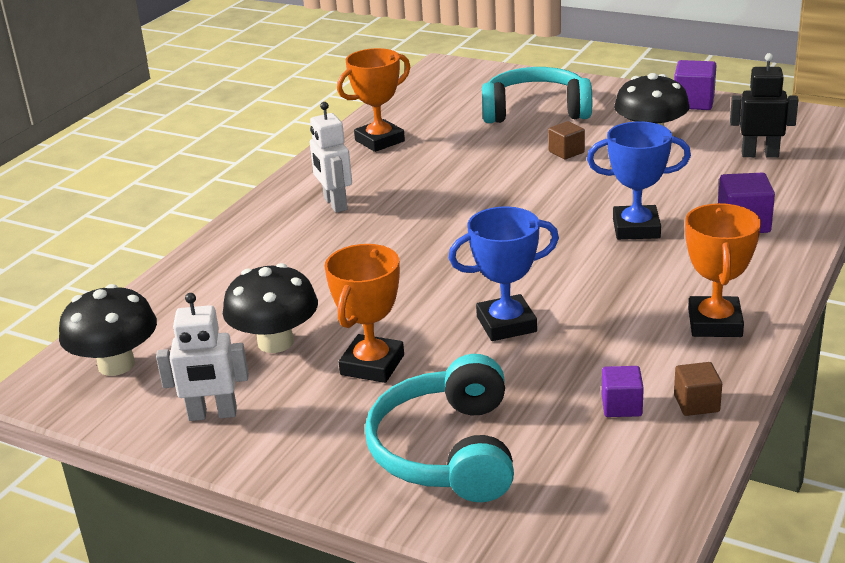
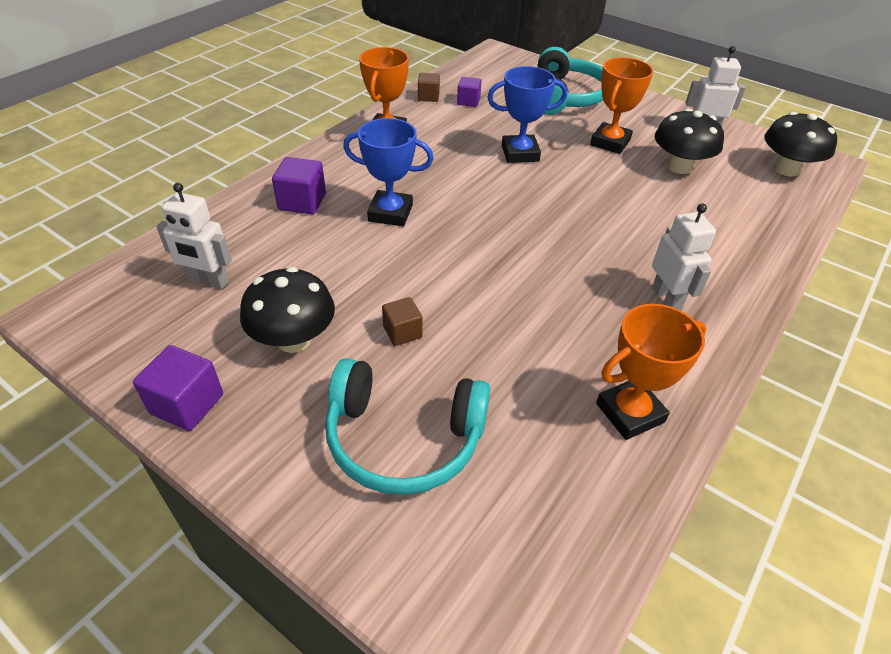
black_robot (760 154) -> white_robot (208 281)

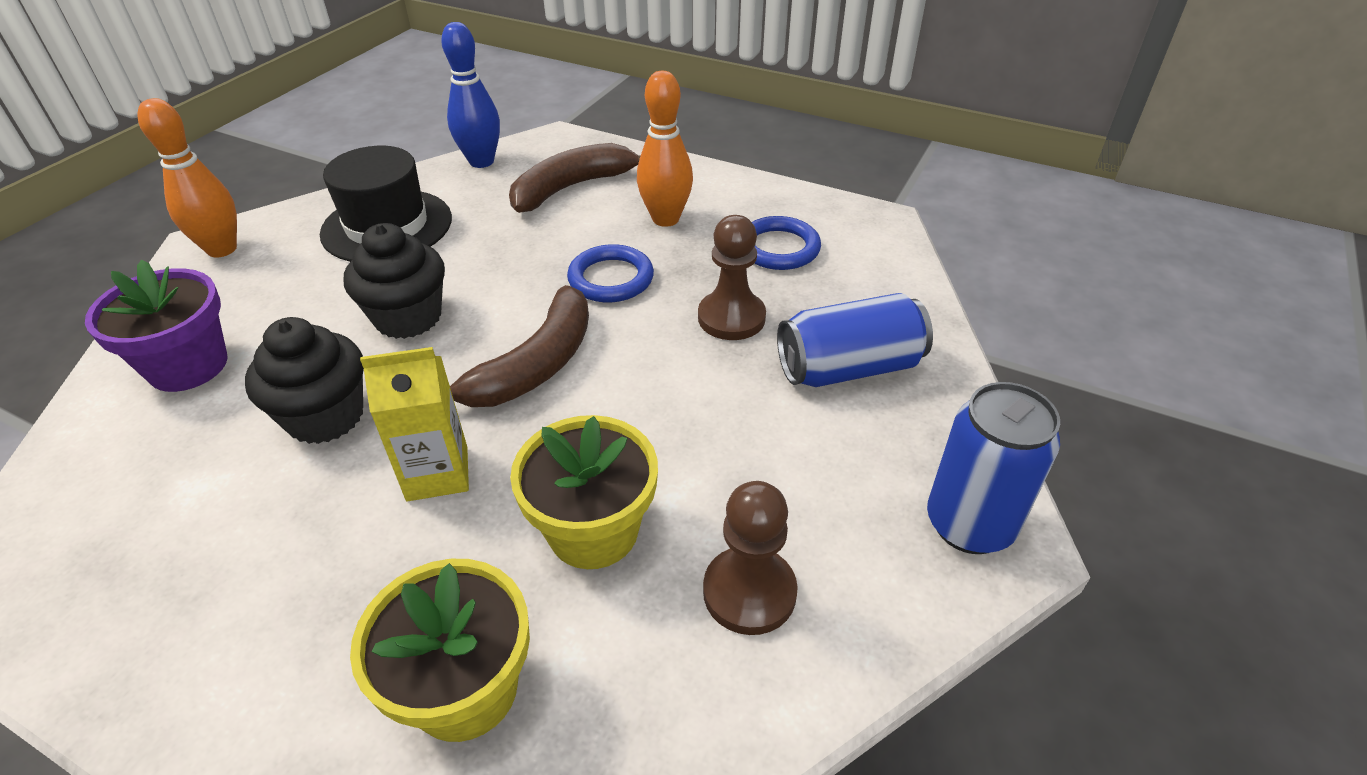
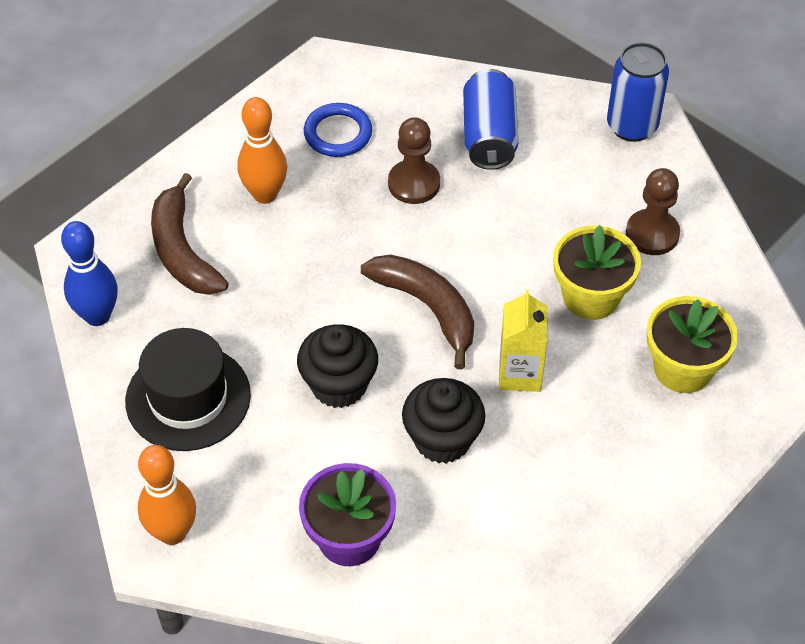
blue_ring (611 279) -> none

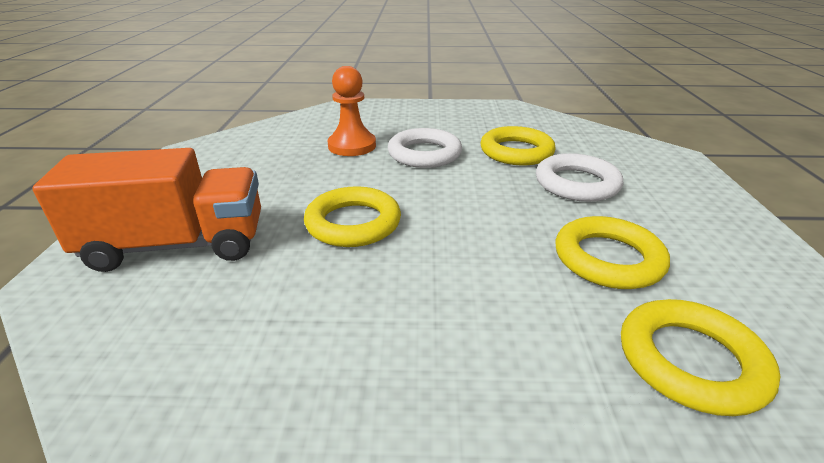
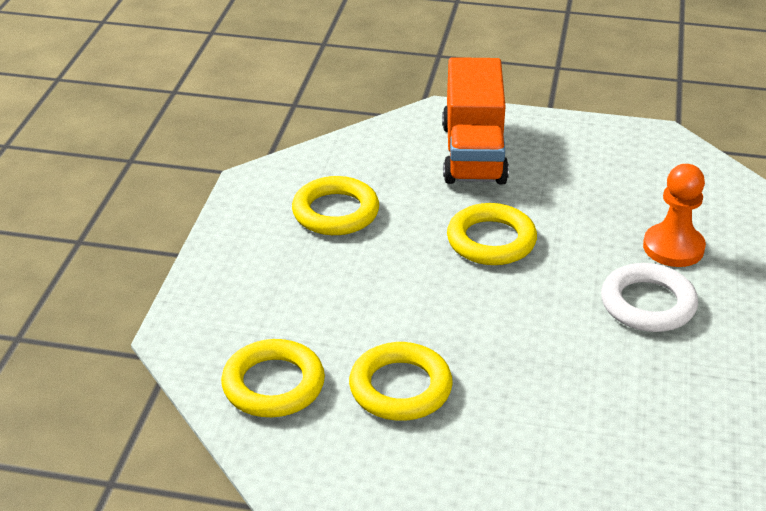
yellow_ring (516 152) -> yellow_ring (335 212), move
white_ring (576 184) -> none

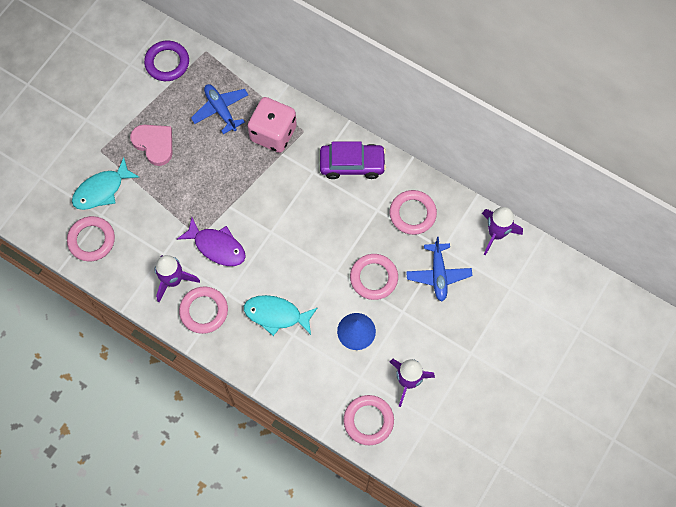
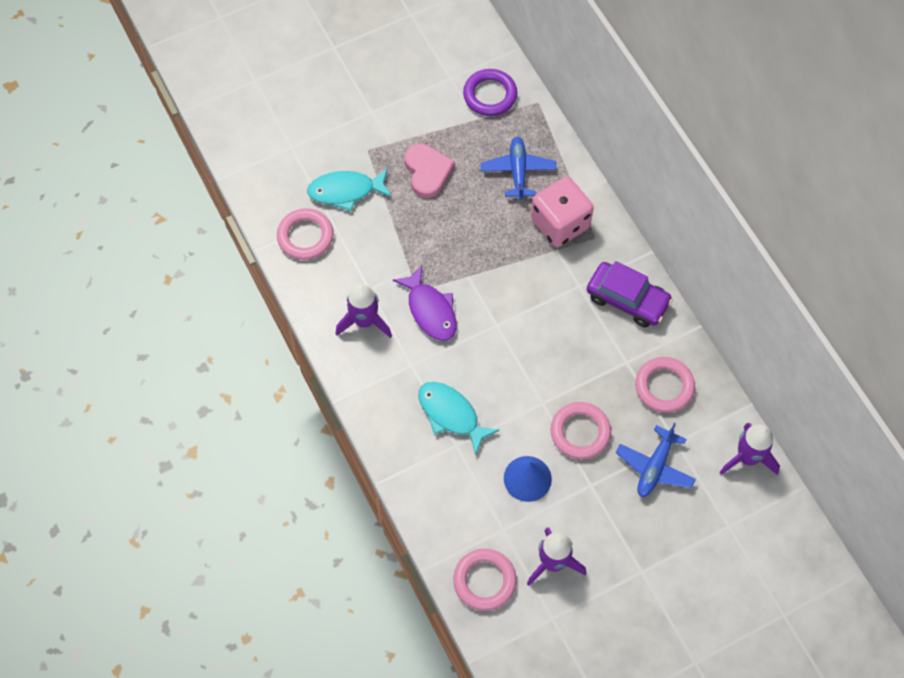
pink_ring (204 311) -> none

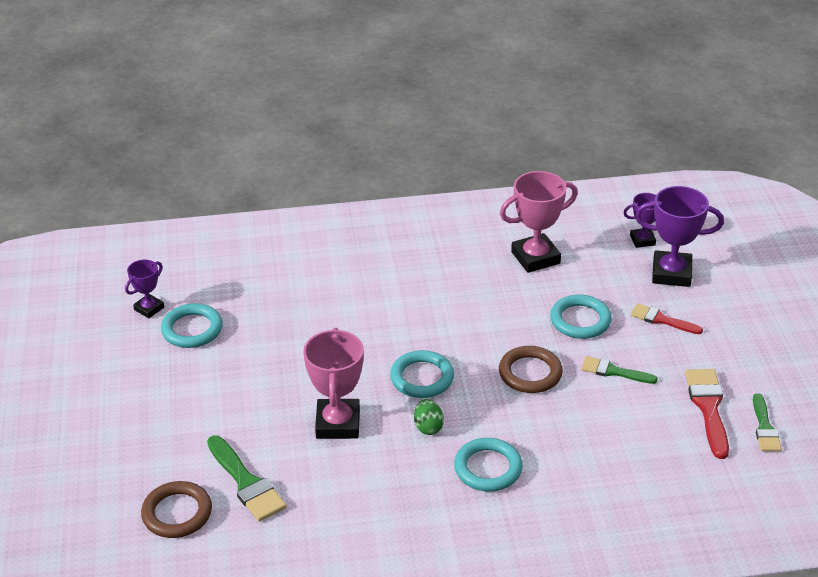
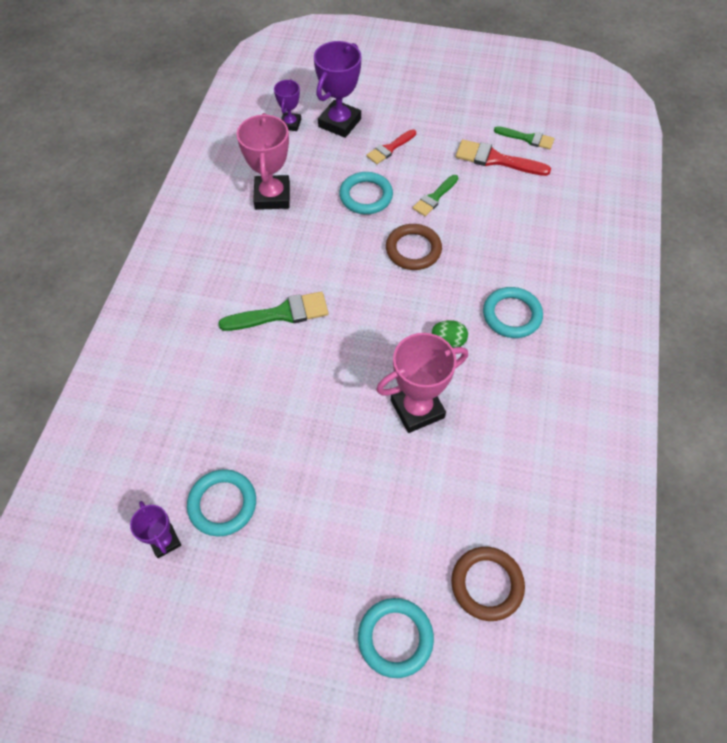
green_brush (246 483) -> green_brush (281 314), move
turquoise_ring (422 378) -> turquoise_ring (395 638), move
pink_trophy (337 423) -> pink_trophy (417 409), 45 degrees counterclockwise

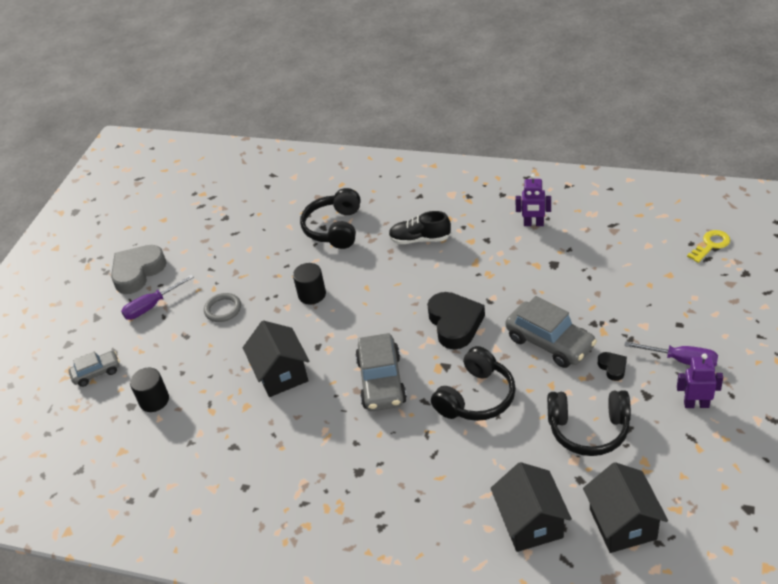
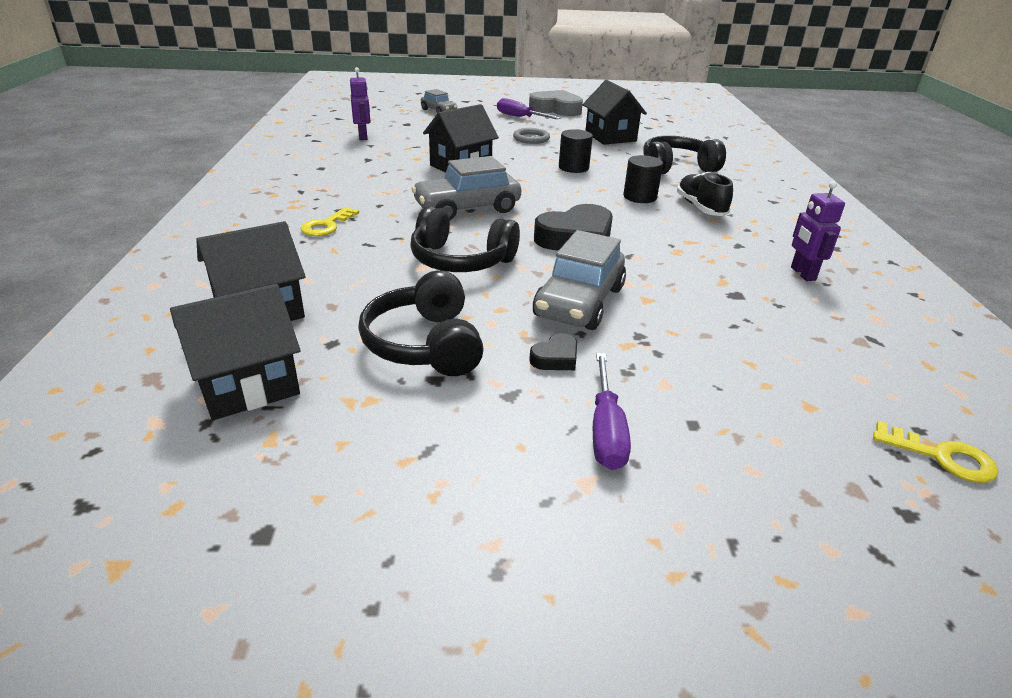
none -> yellow_key (326 225)
purple_robot (696 404) -> purple_robot (363 137), move
none -> black_house (610 137)
black_cylinder (154 400) -> black_cylinder (640 197), move

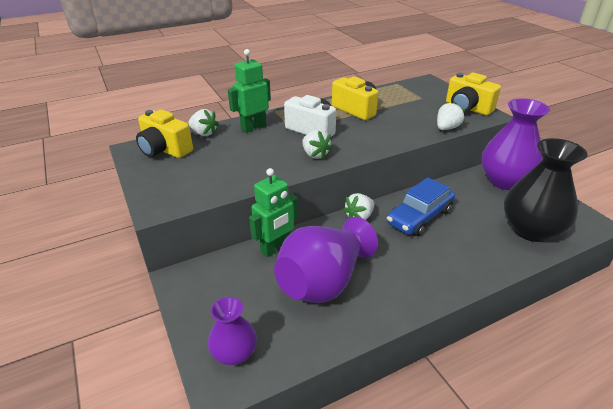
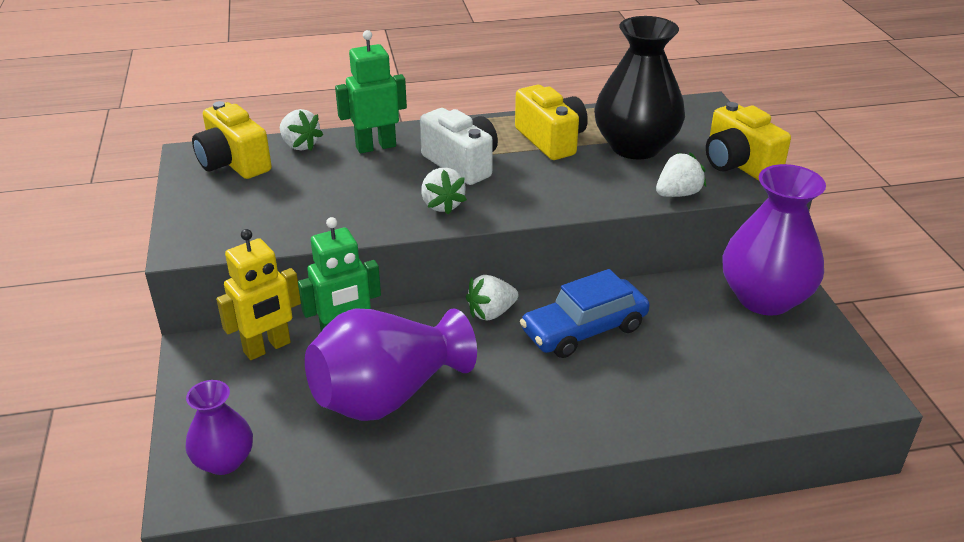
none -> yellow_robot (267 348)
black_vase (531 230) -> black_vase (635 147), move

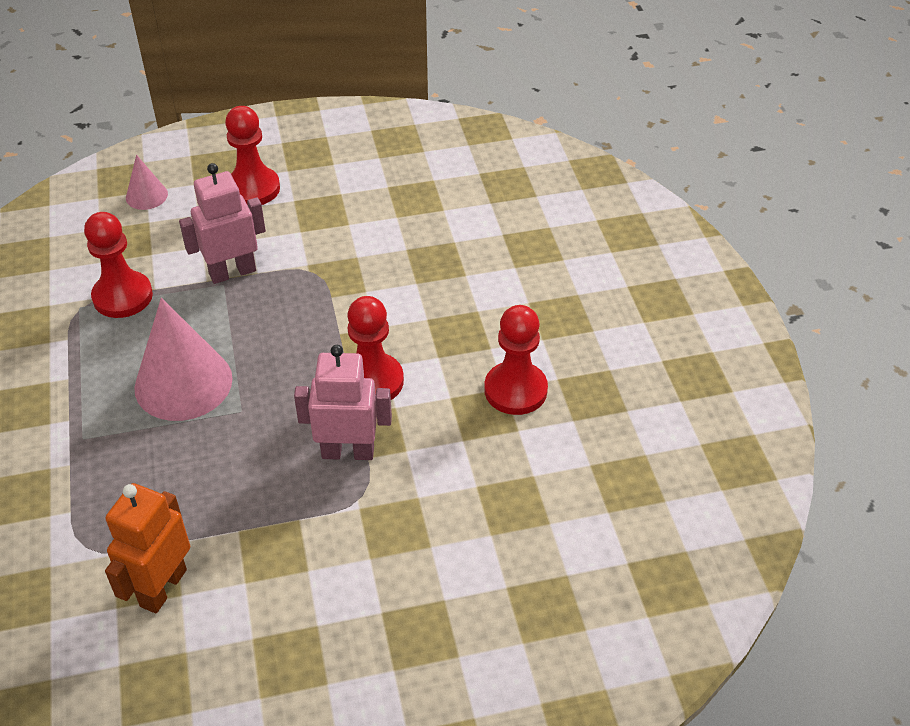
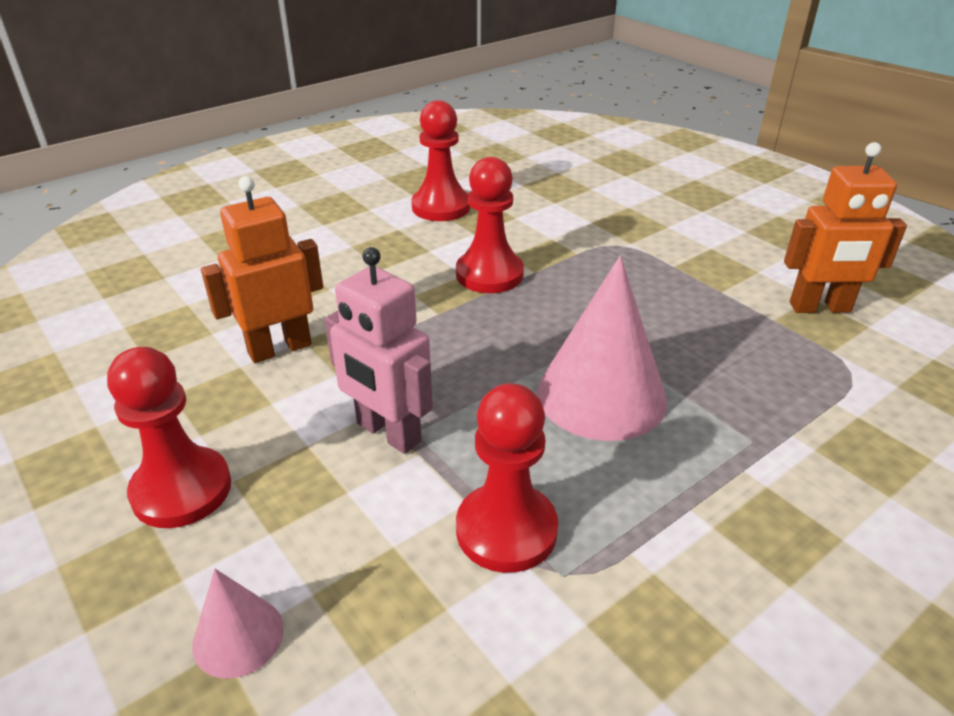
none -> orange_robot (279 348)
pink_robot (348 452) -> none

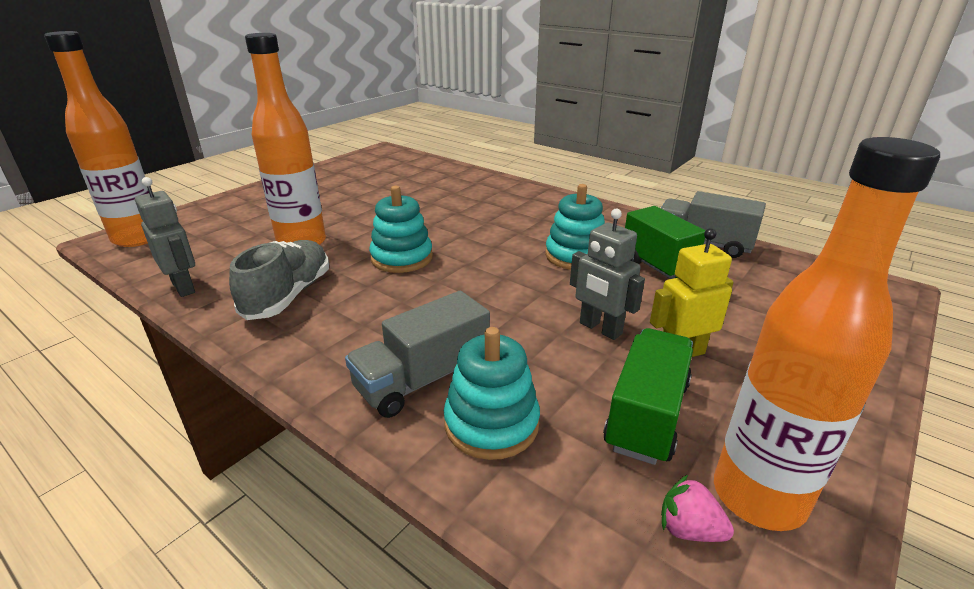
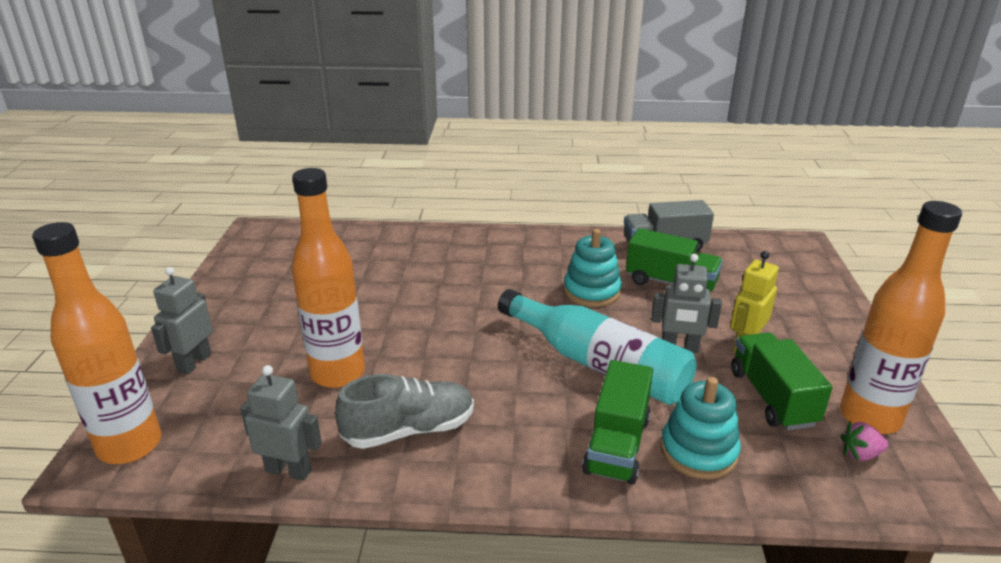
none -> grey_robot (194 363)
grey_shoe (288 295) -> grey_shoe (409 430), 90 degrees clockwise
none -> turquoise_bottle (598 364)
grey_truck (423 379) -> green_truck (617 445)
turquoise_stacking_toy (401 258) -> none

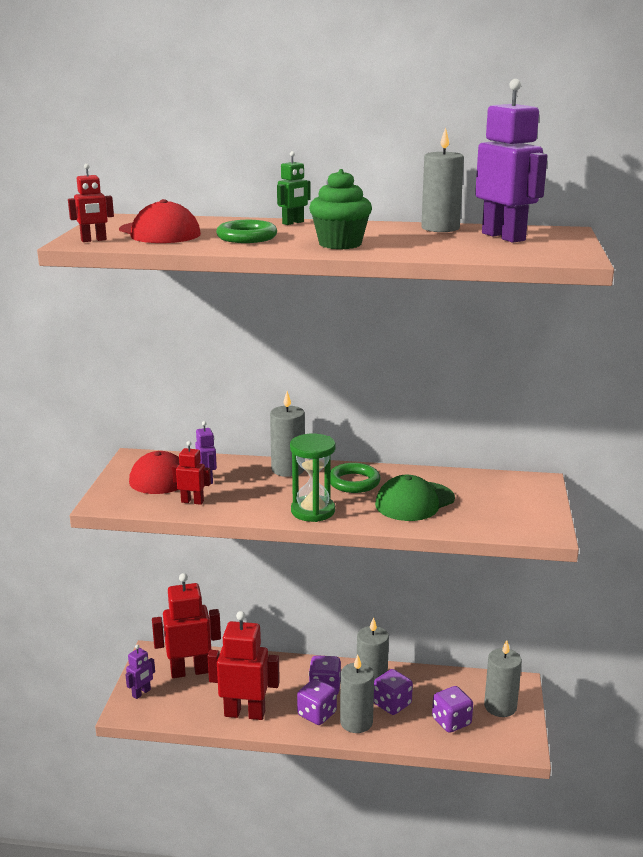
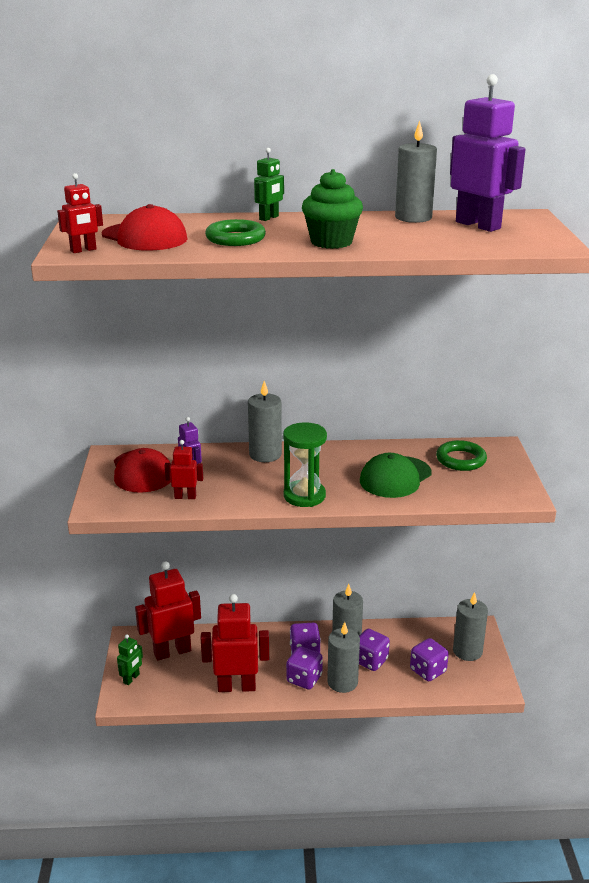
purple_robot (141 693) -> green_robot (131 679)
green_ring (354 482) -> green_ring (461 459), move

